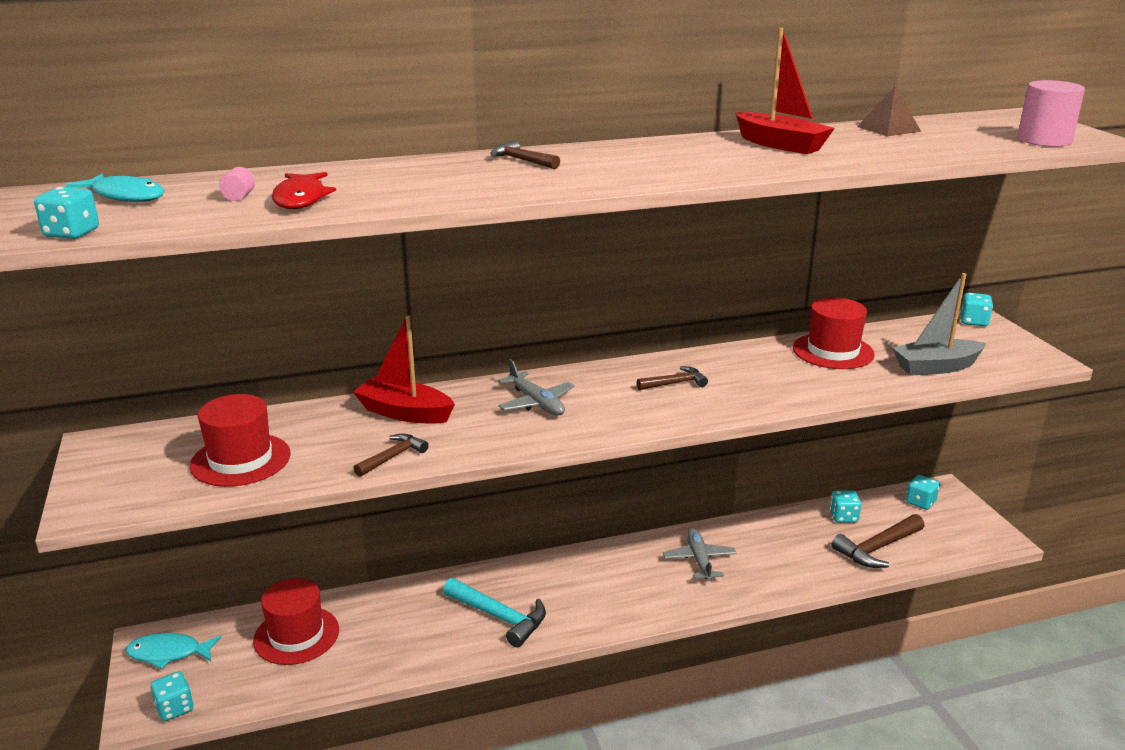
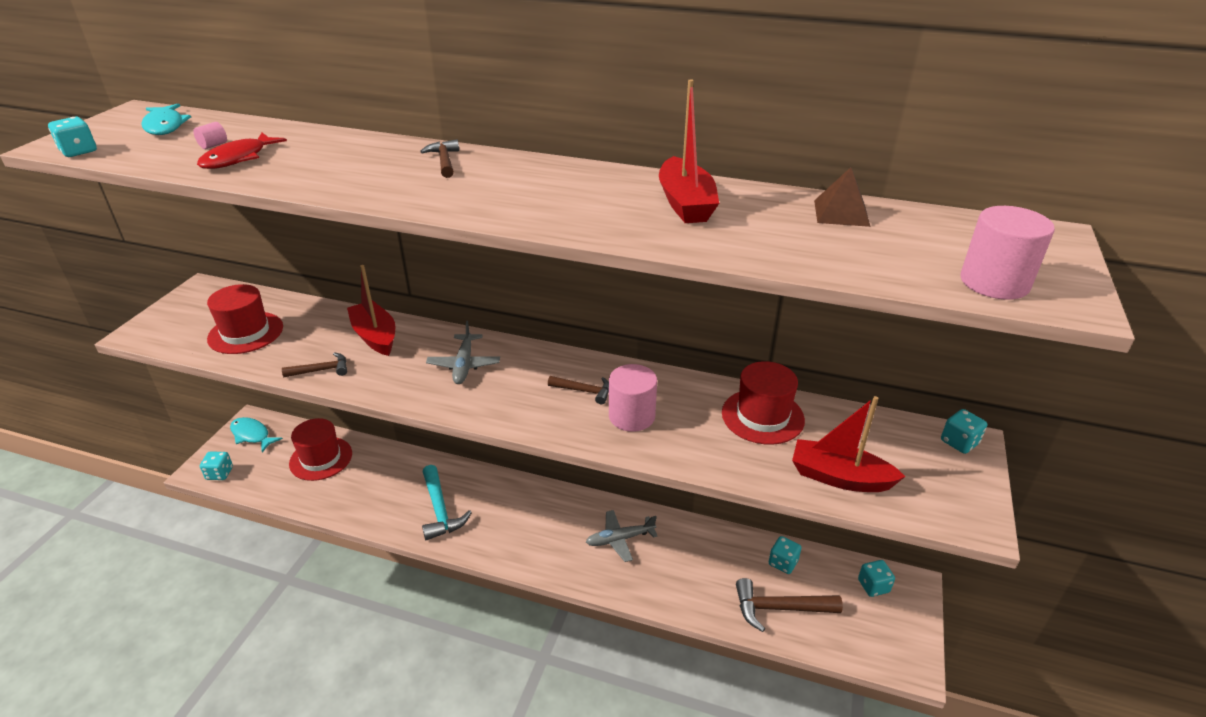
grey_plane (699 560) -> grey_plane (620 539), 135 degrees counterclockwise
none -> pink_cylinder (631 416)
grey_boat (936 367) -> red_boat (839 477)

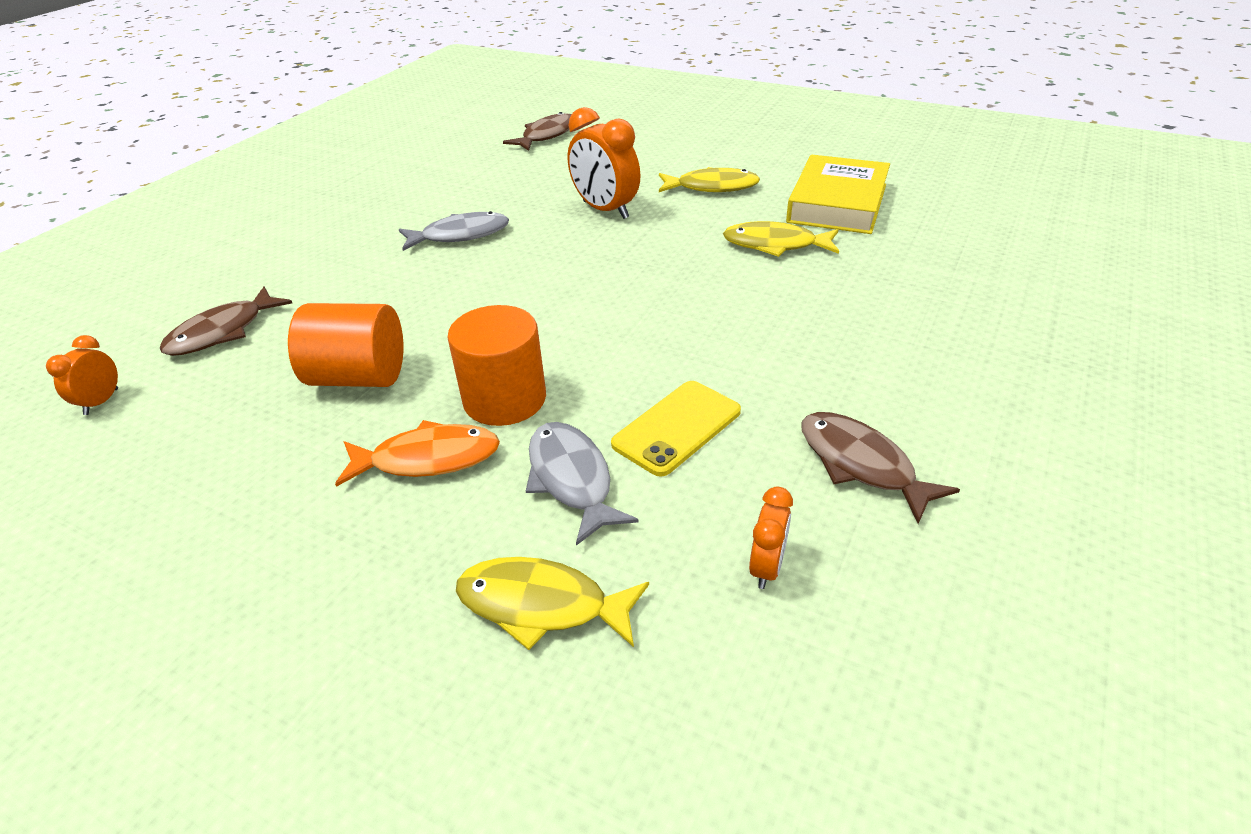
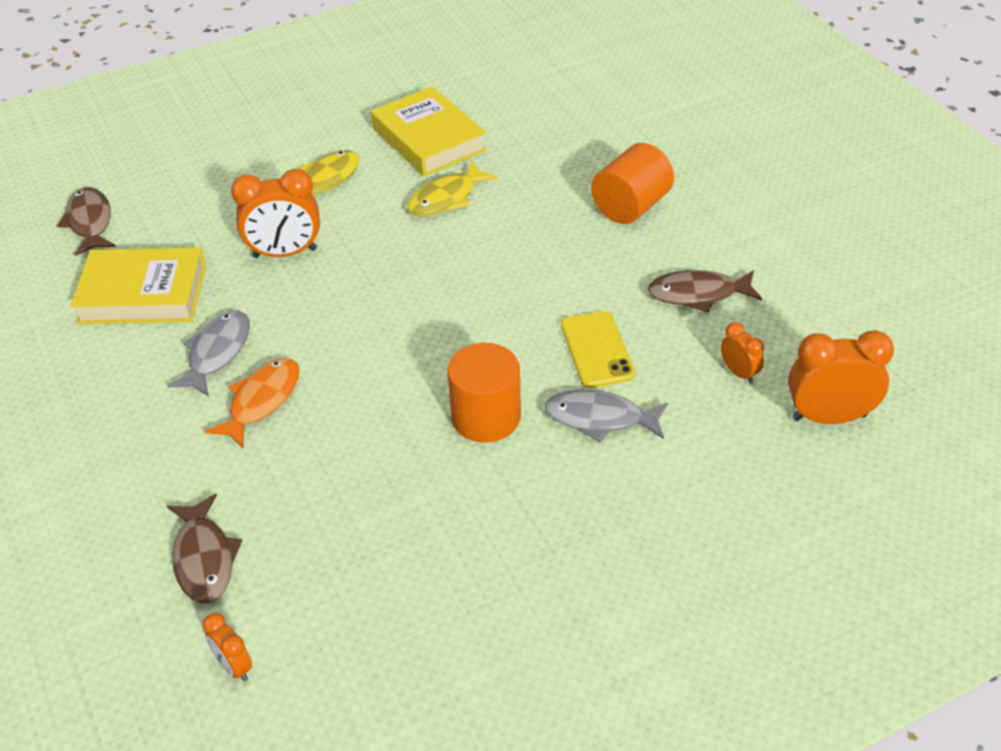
none -> yellow_book (143 294)
orange_fish (428 459) -> orange_fish (261 401), move
orange_cylinder (359 377) -> orange_cylinder (631 207), move
none -> orange_clock (829 417)
yellow_fish (542 605) -> none

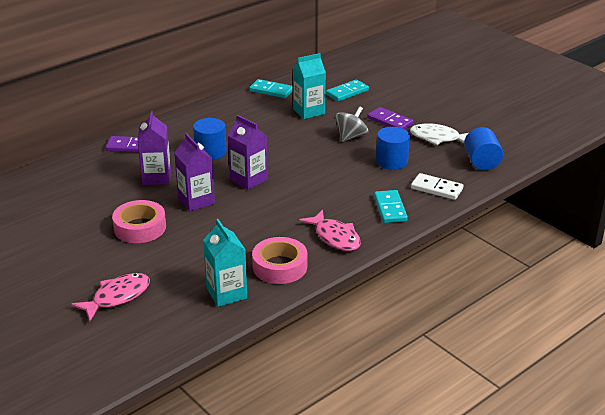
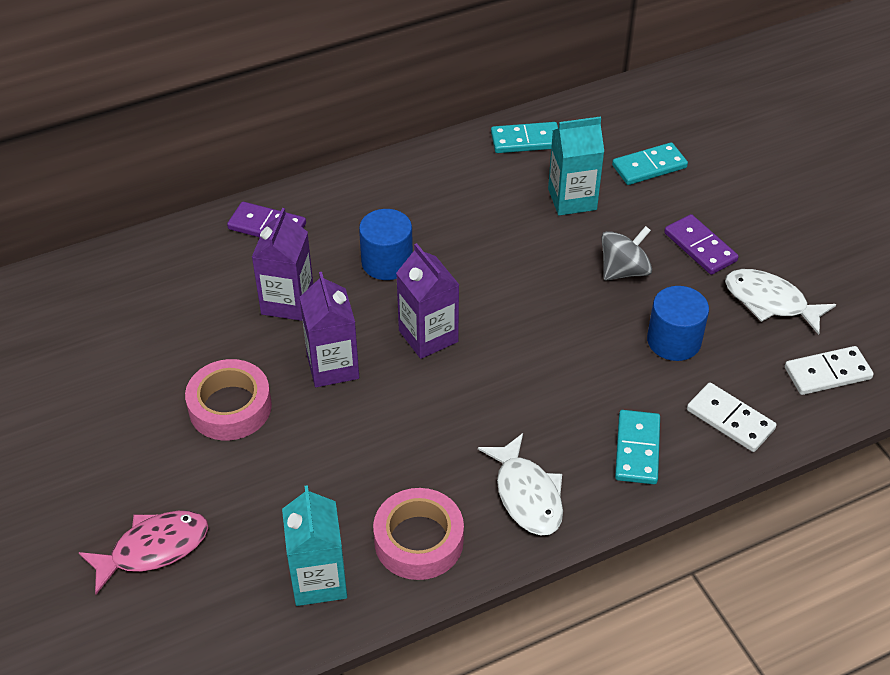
pink_fish (335 237) -> white_fish (527 495)
turquoise_domino (271 90) -> turquoise_domino (526 140), 45 degrees counterclockwise
blue_cylinder (481 162) -> white_domino (827 373)

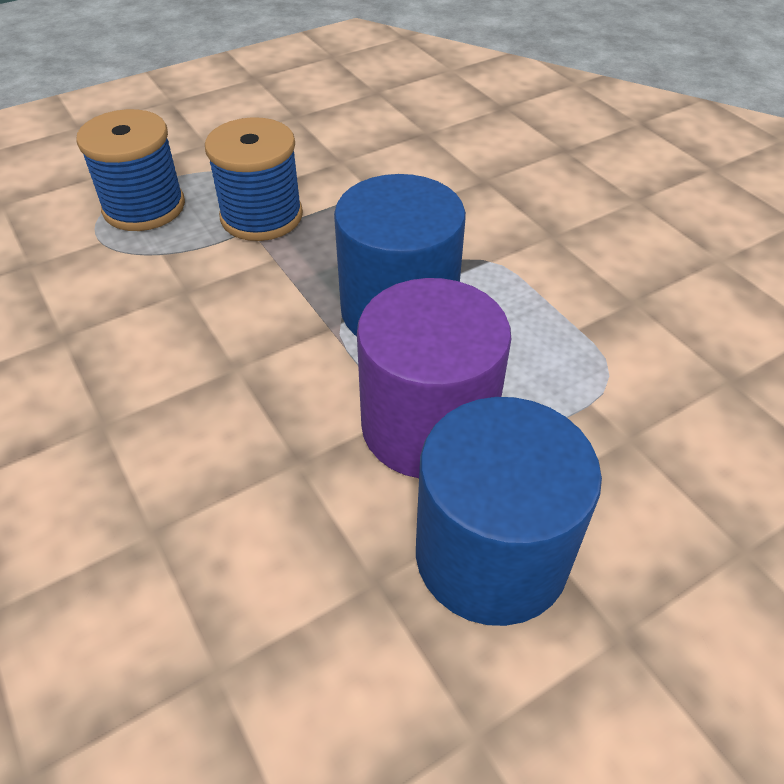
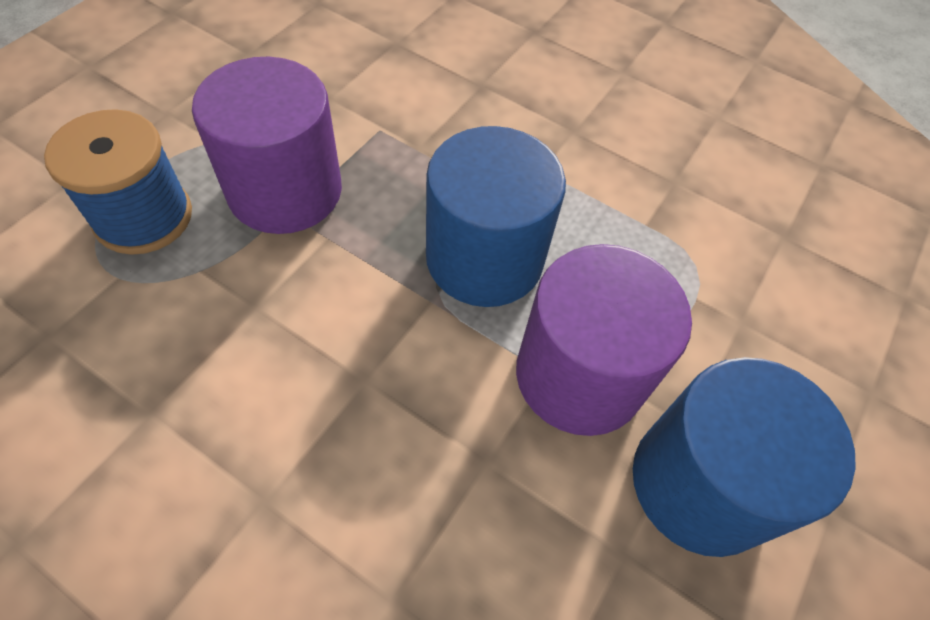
blue_spool (261 216) -> purple_cylinder (285 190)

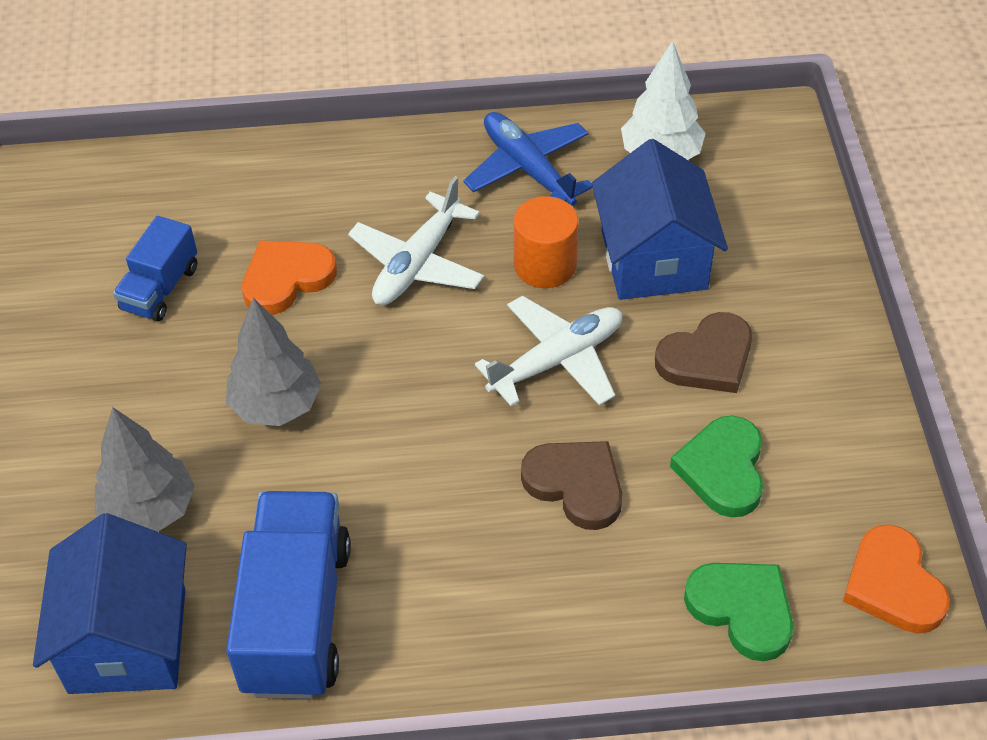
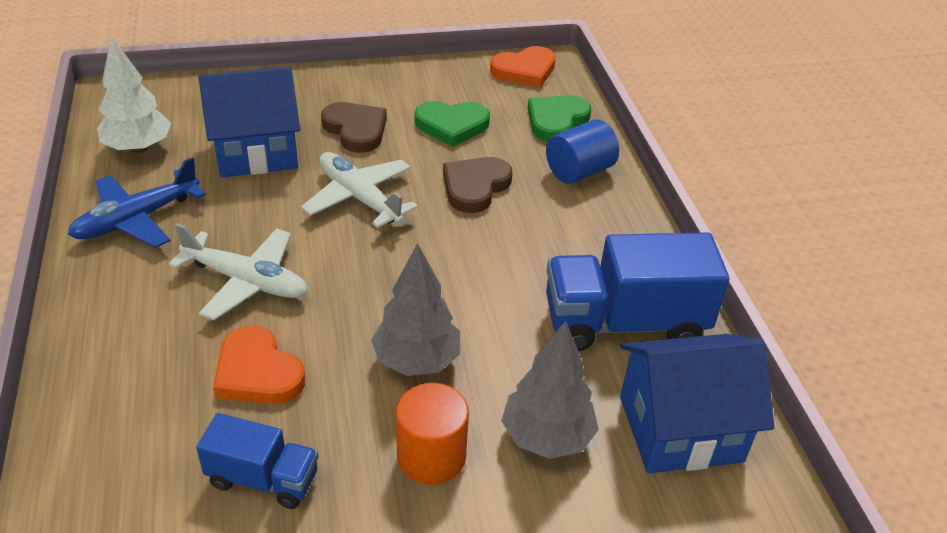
orange_cylinder (545 265) -> orange_cylinder (431 456), move
none -> blue_cylinder (579 171)

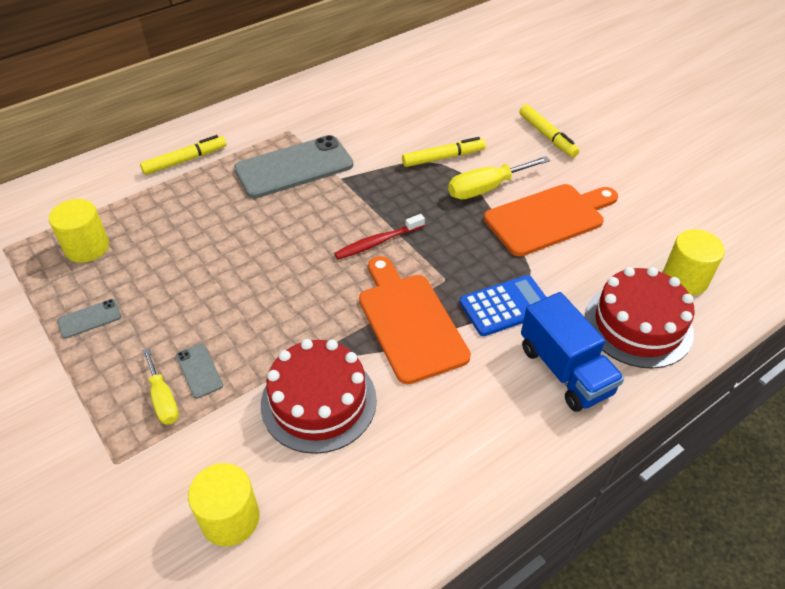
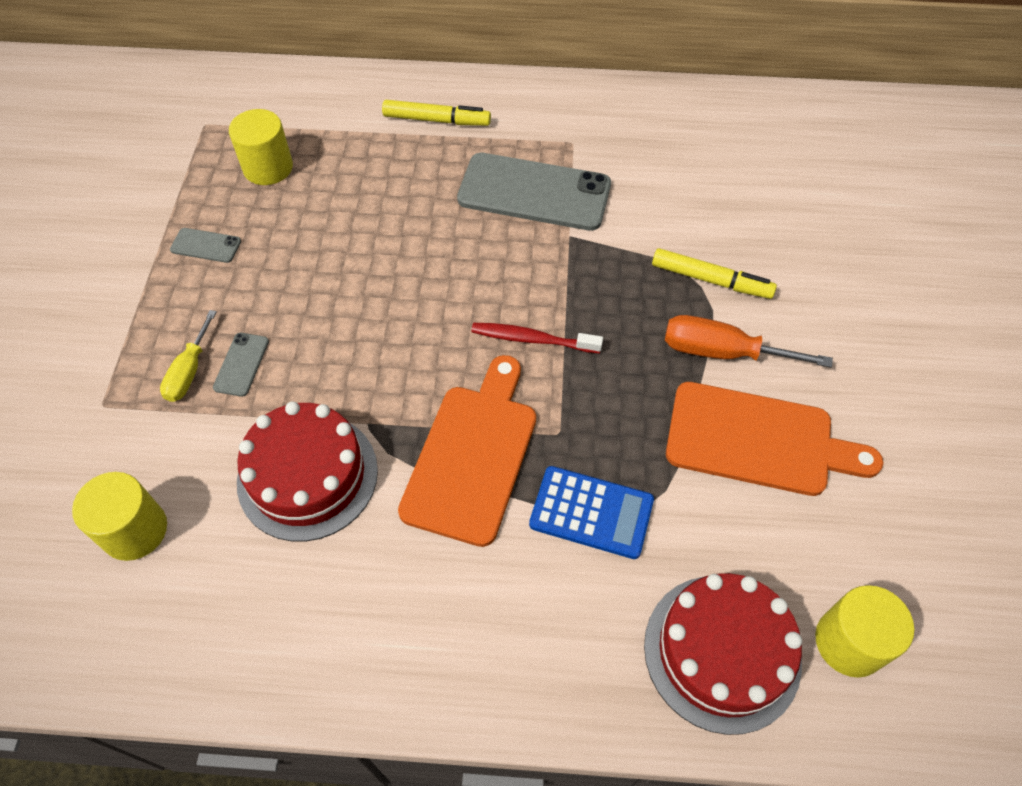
yellow_screwdriver (486 188) -> orange_screwdriver (722 352)
yellow_marker (547 136) -> none
blue_truck (565 370) -> none

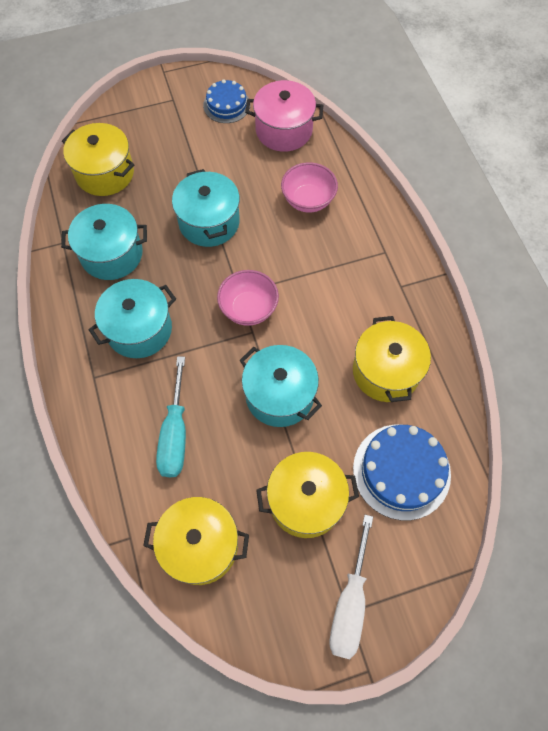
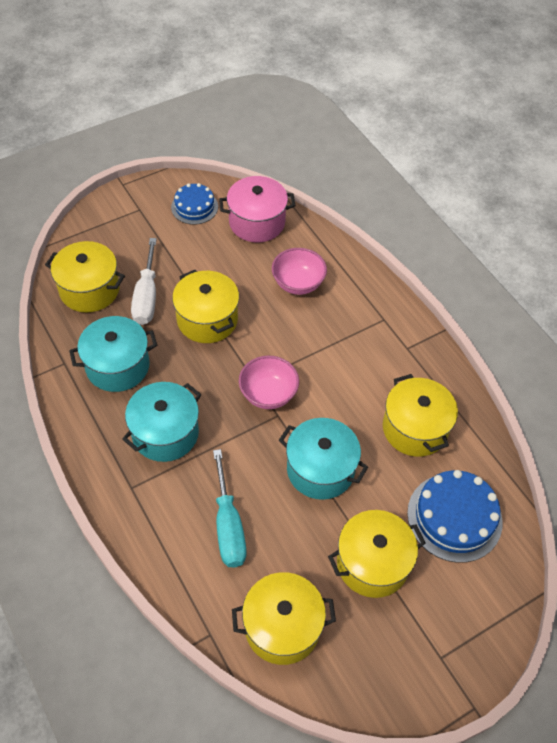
white_screwdriver (349 603) -> white_screwdriver (146 296), move
turquoise_pot (209 222) -> yellow_pot (207 319)

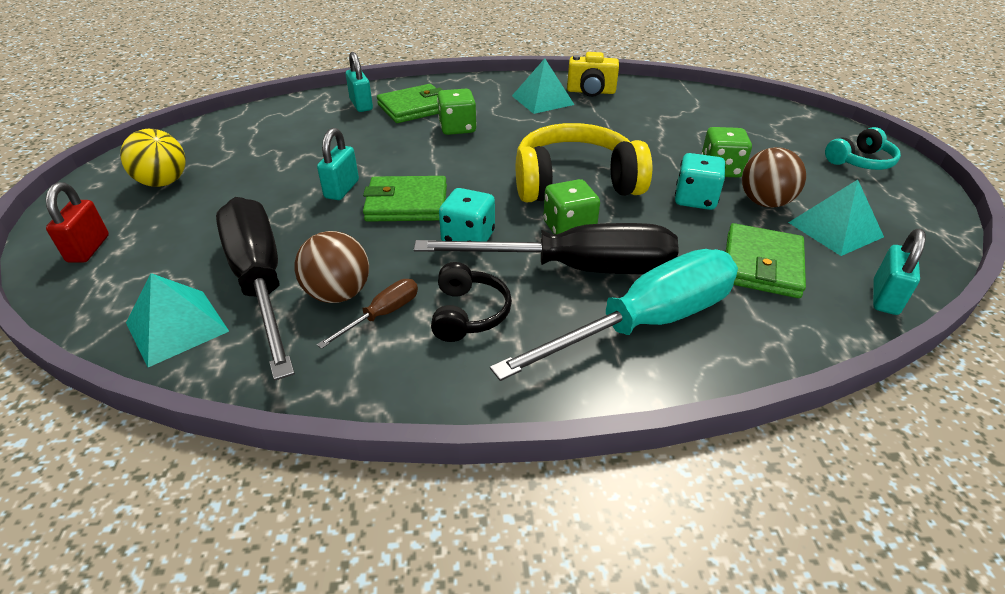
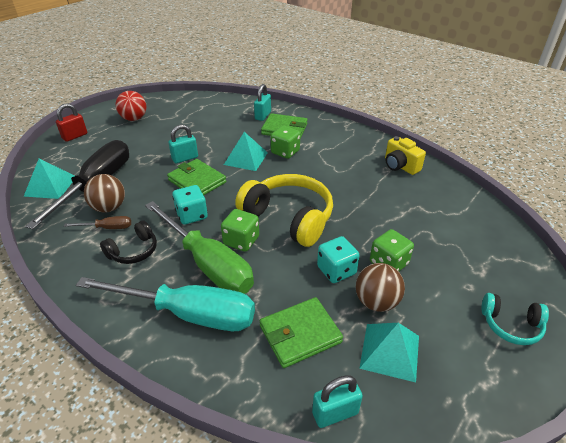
yellow_ball (164 182) -> red_ball (134 119)
black_screwdriver (576 269) -> green_screwdriver (207 263)
turquoise_pyramid (542 100) -> turquoise_pyramid (246 158), move

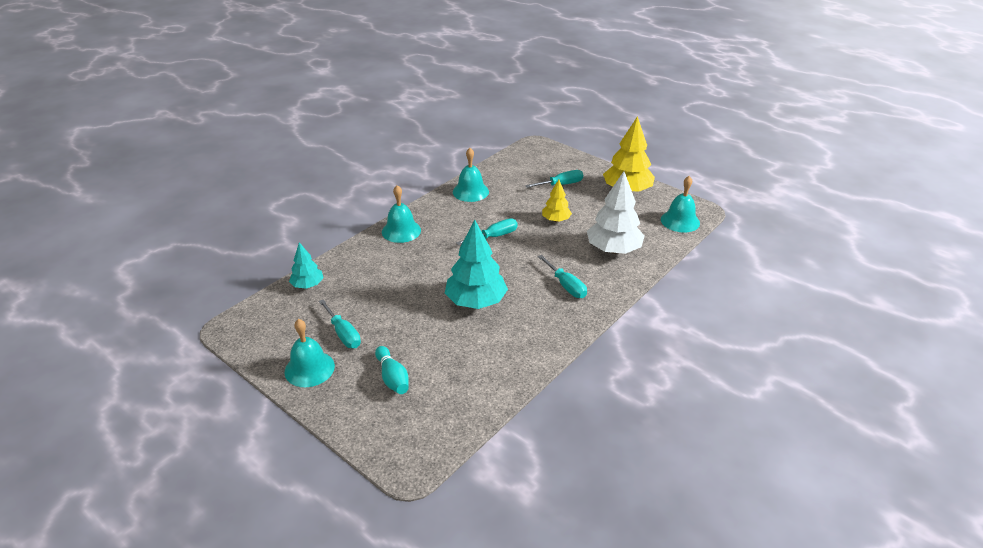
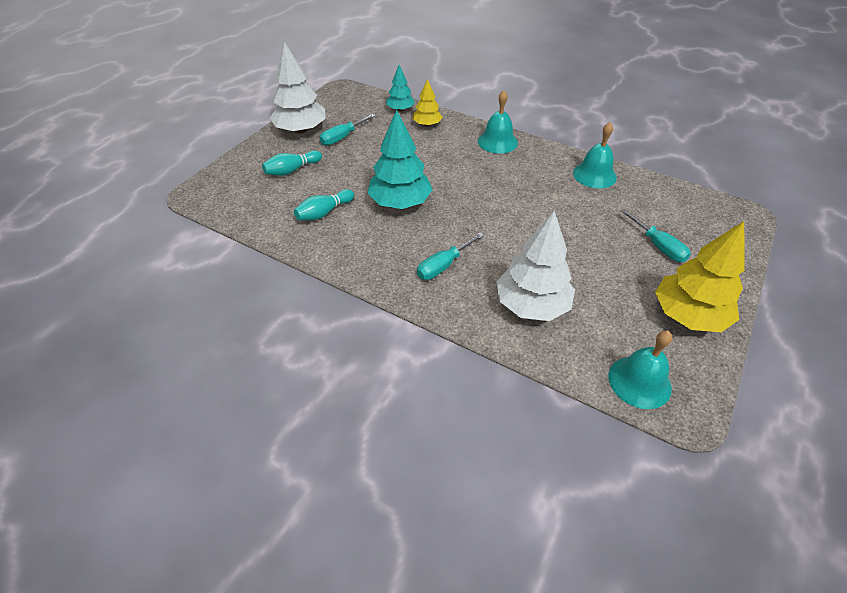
turquoise_bell (309 368) -> white_tree (301 130)
none -> turquoise_bowling_pin (324 212)
yellow_tree (556 220) -> yellow_tree (427 124), move
turquoise_screwdriver (494 236) -> none

